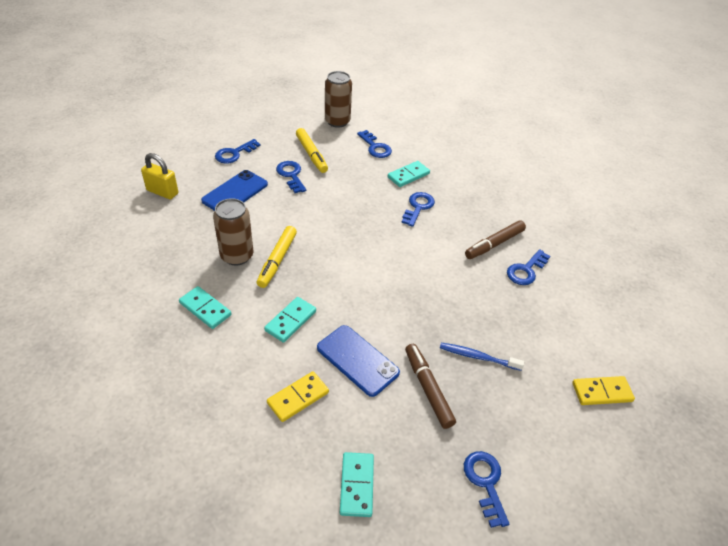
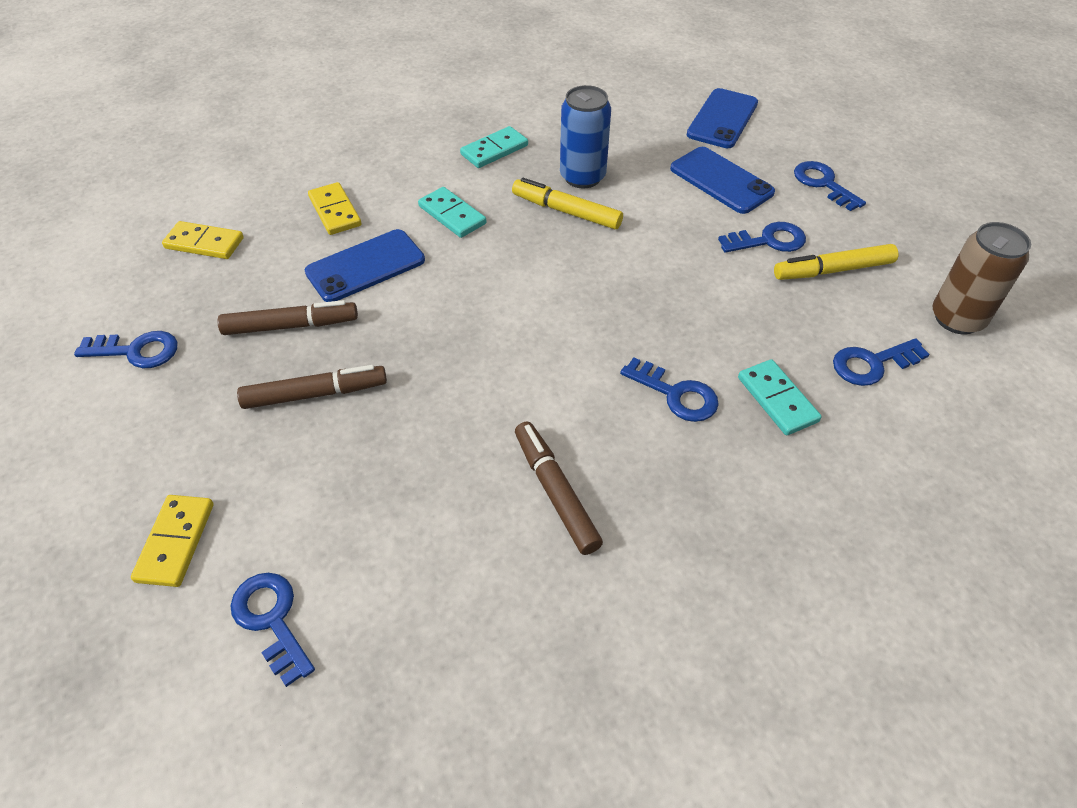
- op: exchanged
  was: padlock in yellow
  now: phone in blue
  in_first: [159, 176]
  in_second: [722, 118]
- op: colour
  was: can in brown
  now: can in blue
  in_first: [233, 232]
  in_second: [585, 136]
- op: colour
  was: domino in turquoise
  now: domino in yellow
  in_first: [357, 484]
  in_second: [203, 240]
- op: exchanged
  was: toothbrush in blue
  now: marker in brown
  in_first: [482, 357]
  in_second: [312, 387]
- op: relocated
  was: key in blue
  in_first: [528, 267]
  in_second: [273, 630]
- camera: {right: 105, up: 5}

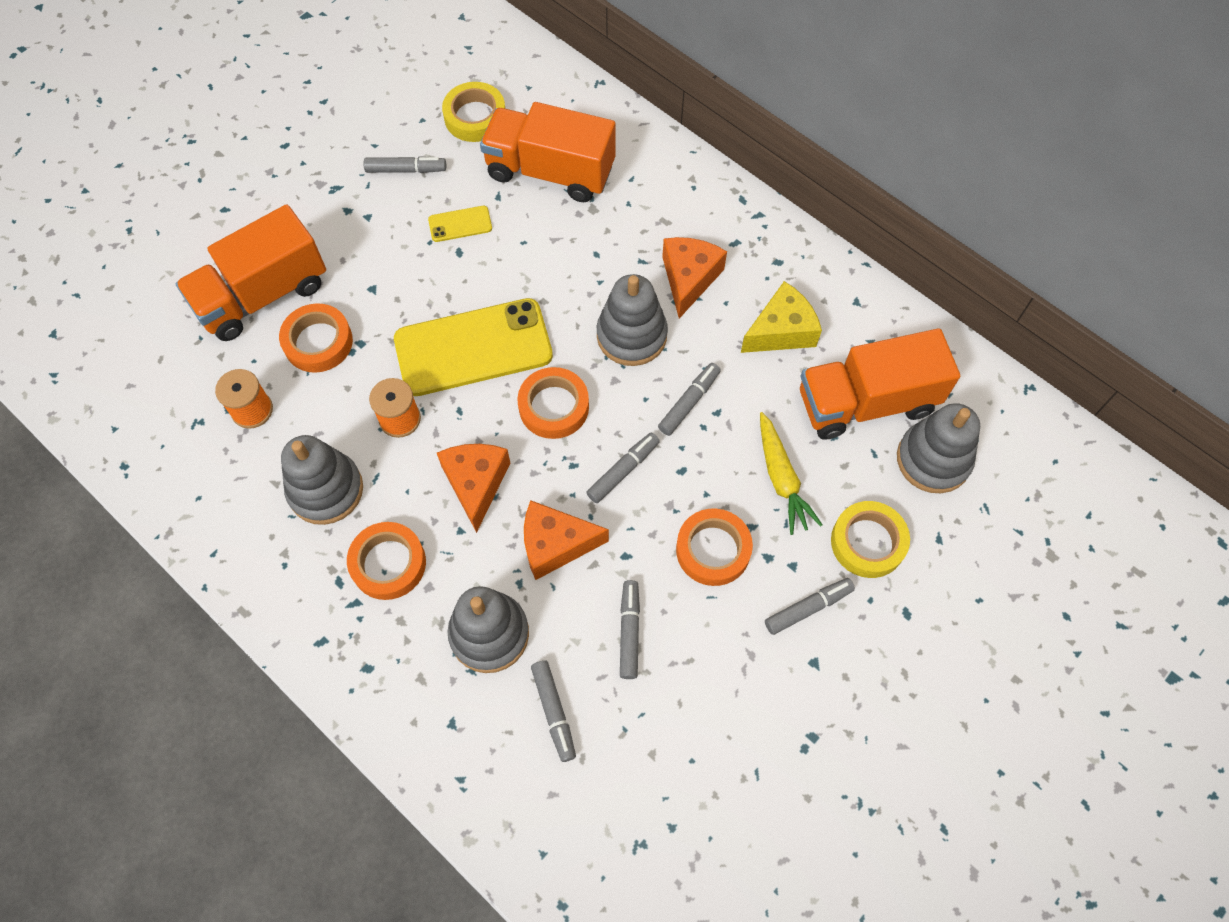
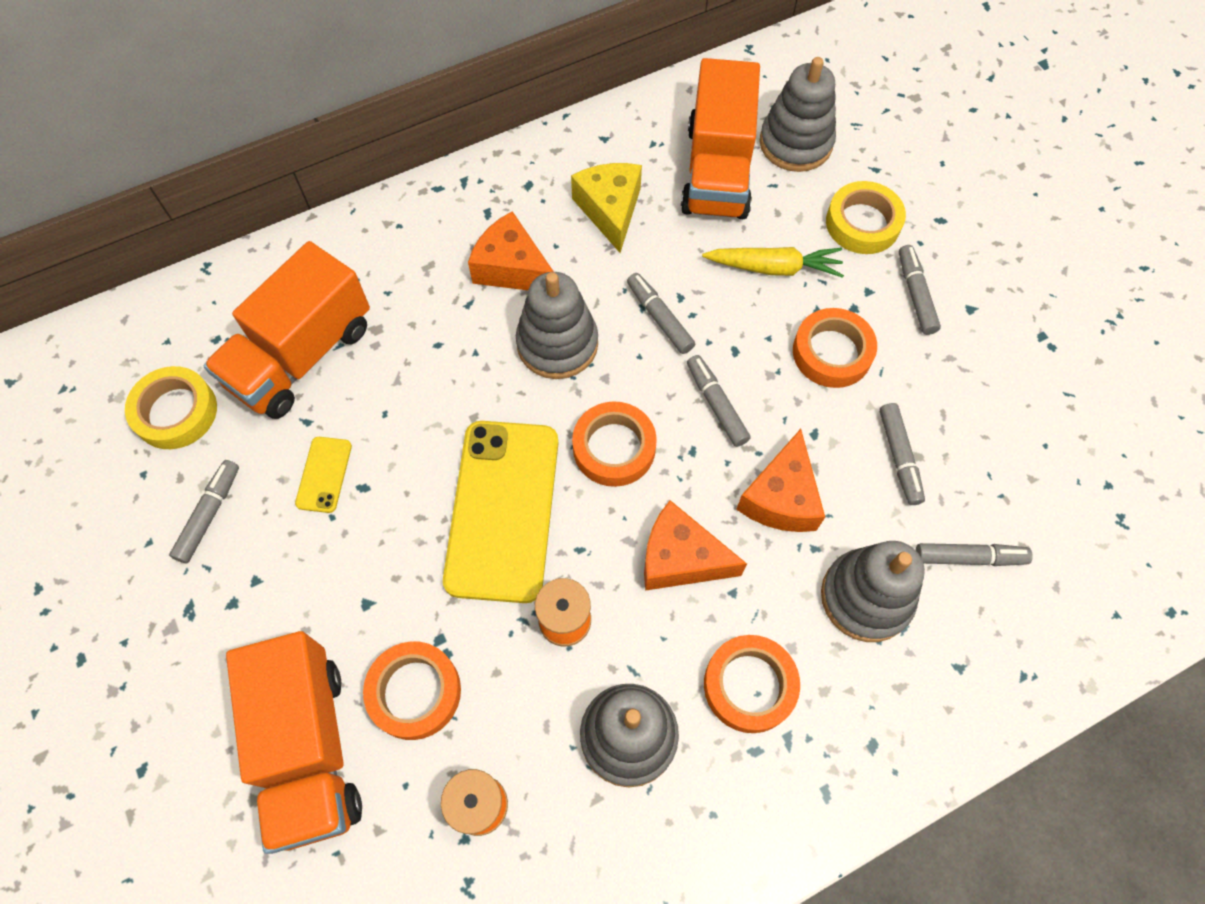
- op: spun
  was: marker in grey
  in_first: [630, 629]
  in_second: [902, 454]
  clockwise: -120
- camera: {right: -70, up: 0}

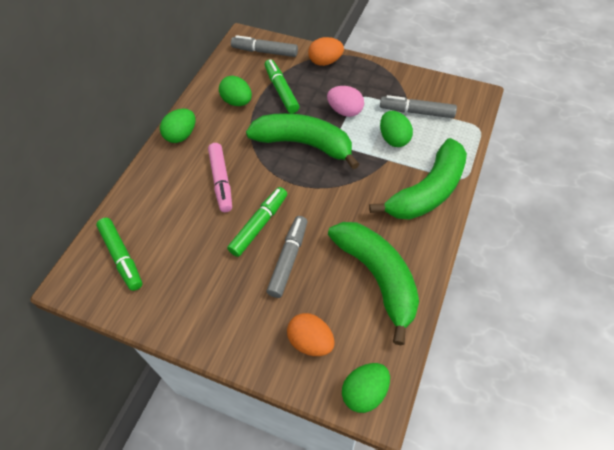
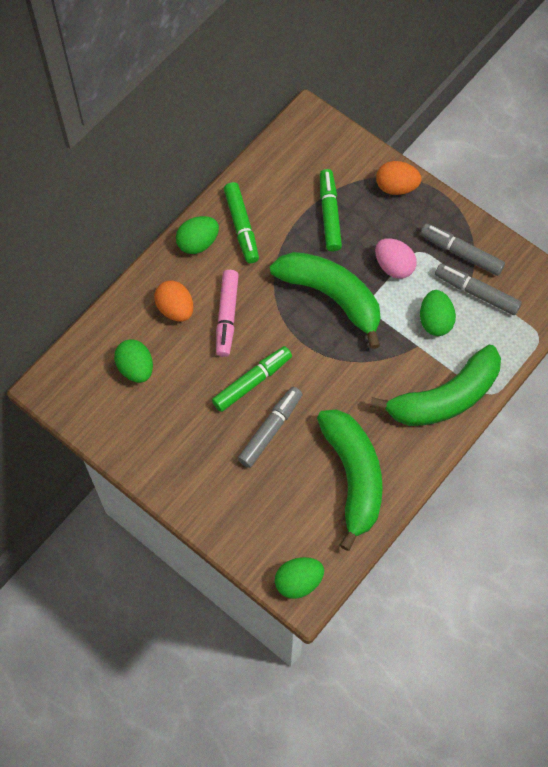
- op: relocated
  was: marker in green
  in_first: [119, 254]
  in_second: [241, 223]
- op: relocated
  was: egg in green
  in_first: [235, 91]
  in_second: [133, 361]
- op: relocated
  was: marker in grey
  in_first: [264, 46]
  in_second: [463, 250]
- op: relocated
  was: egg in orange
  in_first: [311, 334]
  in_second: [173, 301]
- camera: {right: 15, up: 10}

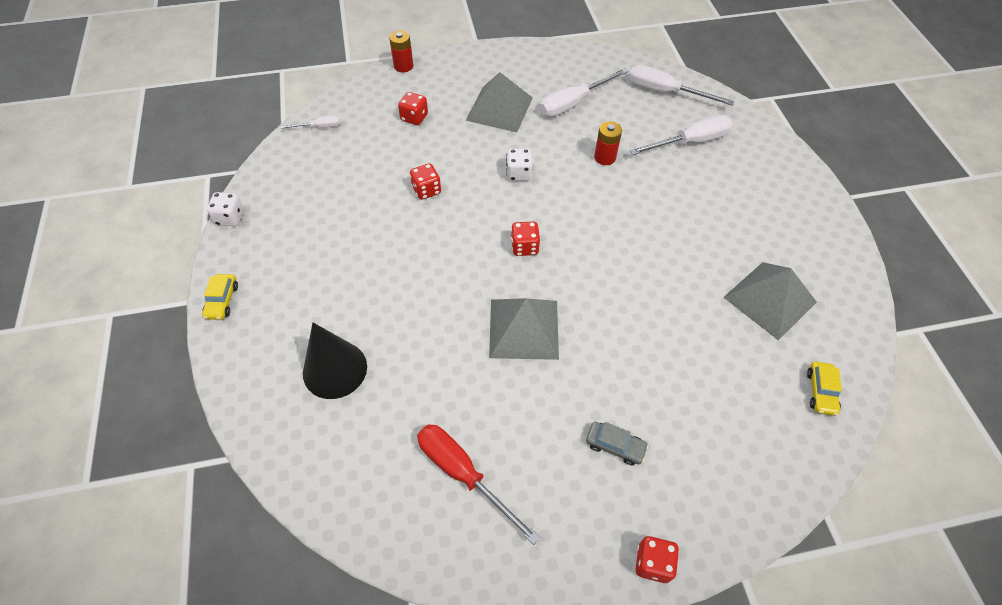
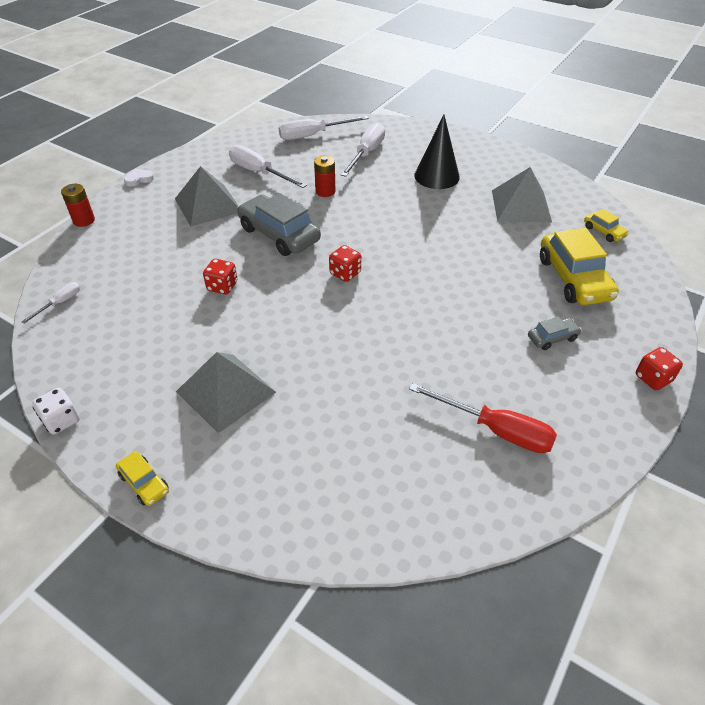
- op: relocated
  was: cone in black
  in_first: [335, 361]
  in_second: [437, 152]
- op: missing
  was: dice in red
  in_first: [413, 108]
- op: spun
  was: screwdriver in red
  in_first: [478, 484]
  in_second: [483, 418]
  clockwise: -150
- op: relocated
  was: pyramid in grey
  in_first: [524, 329]
  in_second: [226, 392]
- op: exchanged
  was: dice in white
  now: car in grey
  in_first: [519, 165]
  in_second: [279, 224]
- op: spun
  was: screwdriver in white
  in_first: [584, 92]
  in_second: [268, 166]
  clockwise: 120
- op: appeared
  now: heart in white
  in_second: [139, 178]
- op: appeared
  now: car in yellow
  in_second: [579, 266]
- camera: {right: -45, up: -10}

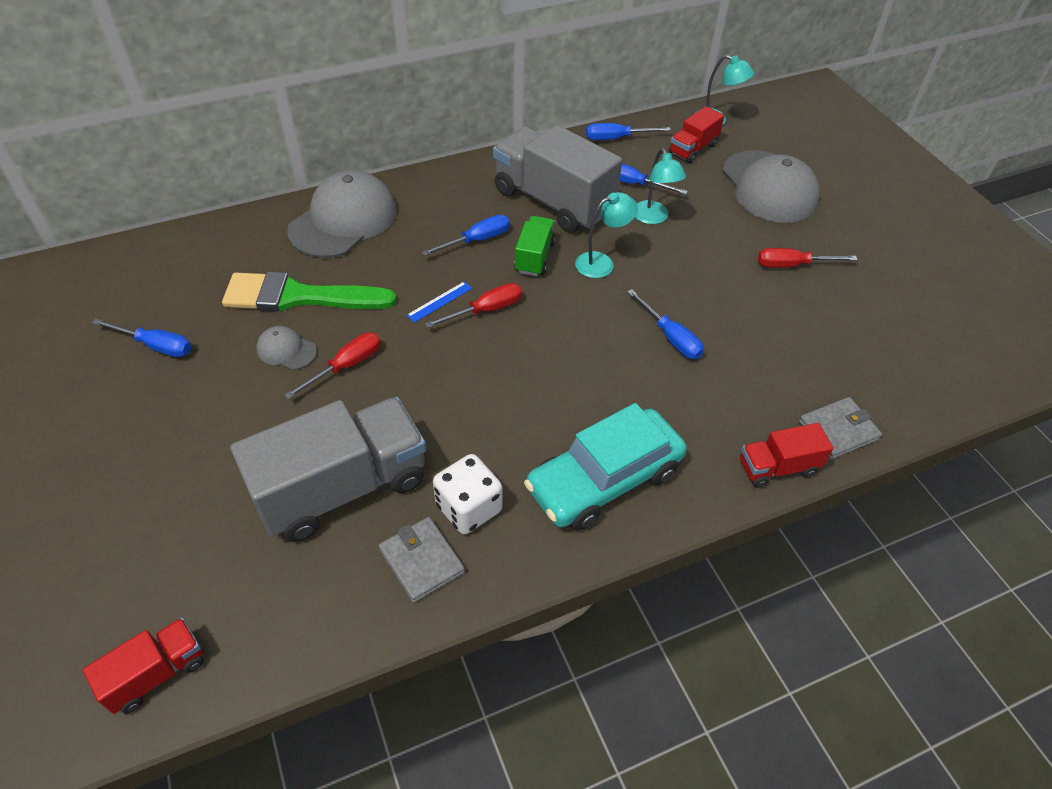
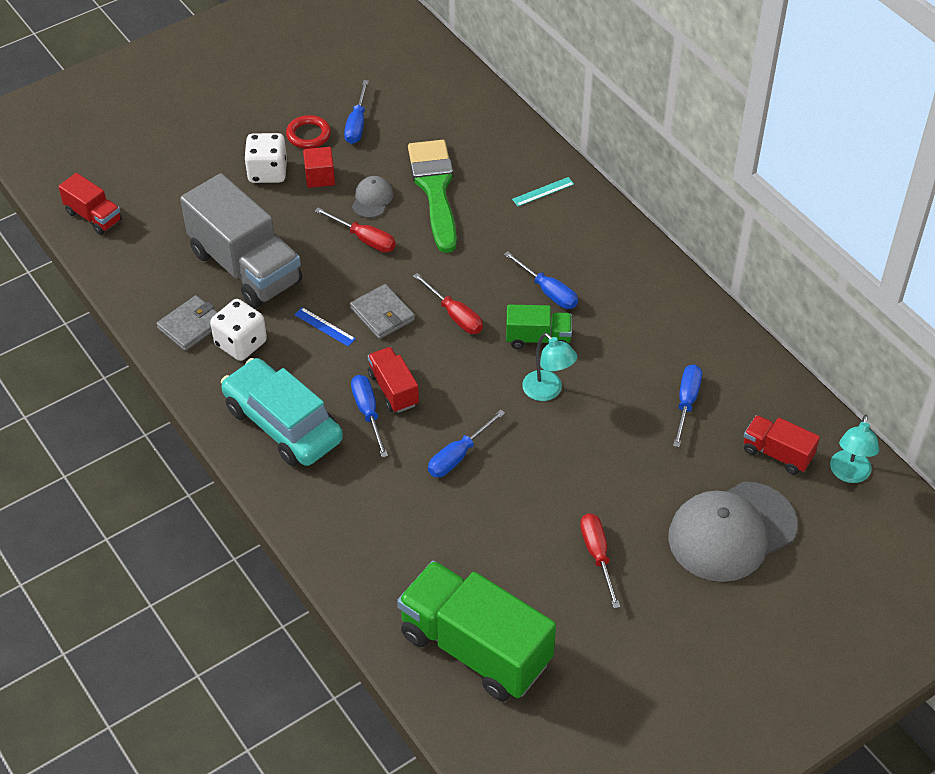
- op: exchanged
  was: cap in grey
  now: ruler in turquoise
  in_first: [342, 214]
  in_second: [543, 191]
- op: relocated
  was: ruler in blue
  in_first: [439, 302]
  in_second: [325, 326]
- op: missing
  was: truck in grey
  in_first: [557, 179]
- op: relocated
  was: screwdriver in blue
  in_first: [628, 131]
  in_second: [369, 416]
- op: missing
  was: lamp in turquoise
  in_first: [660, 186]
- op: relocated
  was: truck in red
  in_first: [786, 455]
  in_second: [393, 380]
- op: relocated
  was: wallet in grey
  in_first: [840, 428]
  in_second: [382, 311]
- op: appeared
  now: dice in white
  in_second: [265, 158]
- op: appeared
  now: ring in red
  in_second: [308, 132]
- op: appeared
  now: cube in red
  in_second: [319, 167]
- op: appeared
  now: truck in green
  in_second: [476, 631]
- camera: {right: 80, up: 0}

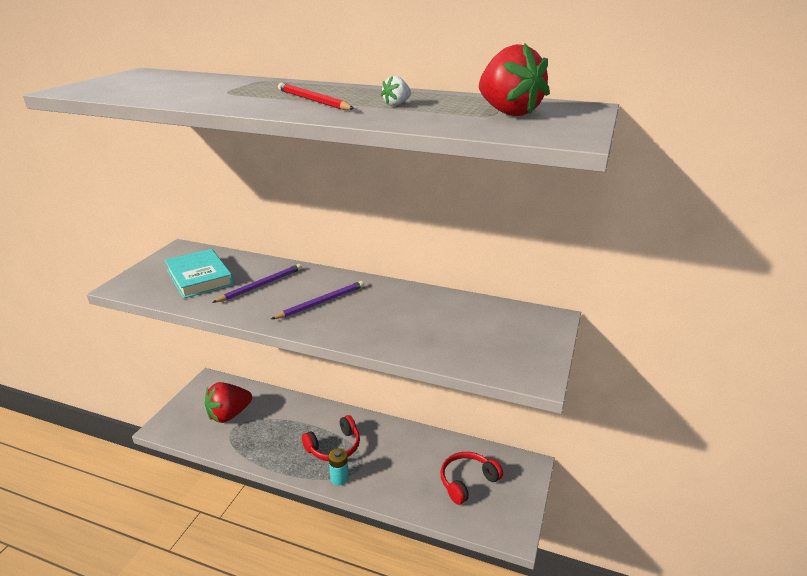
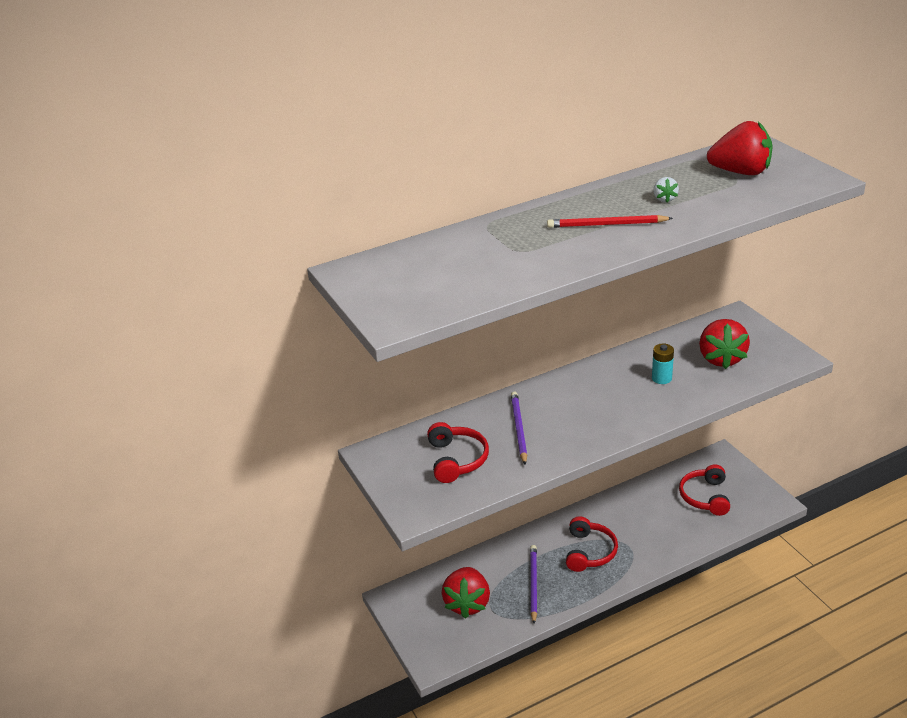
- op: exchanged
  was: book in turquoise
  now: headphones in red
  in_first: [199, 274]
  in_second: [458, 452]
- op: relocated
  was: pencil in purple
  in_first: [317, 300]
  in_second: [533, 584]
- op: relocated
  was: battery in turquoise
  in_first: [339, 467]
  in_second: [663, 364]
- op: appeared
  now: strawberry in red
  in_second: [724, 344]
- camera: {right: -45, up: 5}

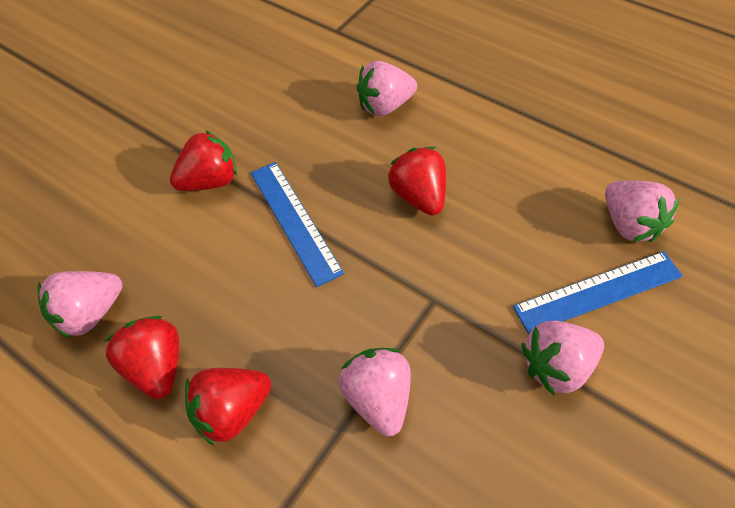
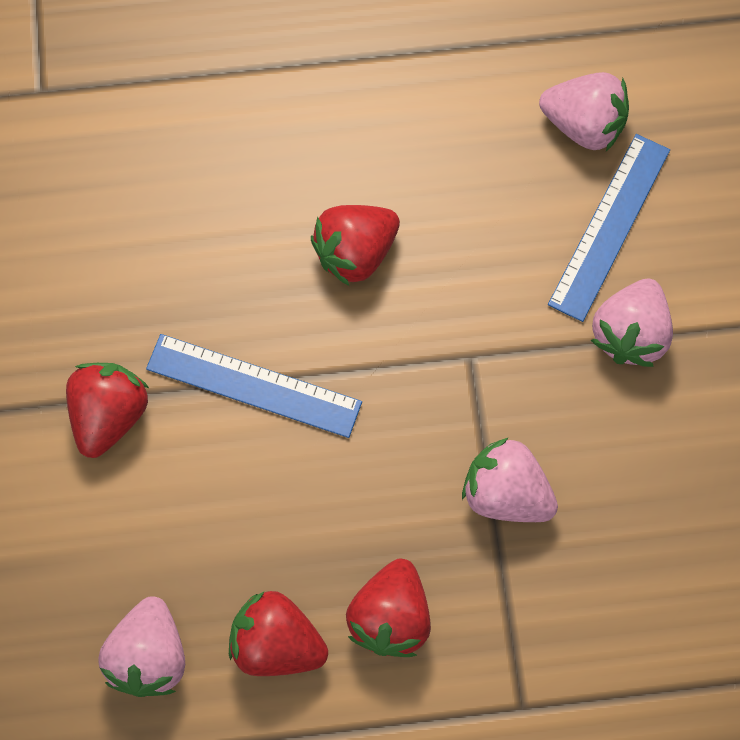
- op: missing
  was: strawberry in pink
  in_first: [387, 88]
- op: spun
  was: strawberry in red
  in_first: [417, 181]
  in_second: [355, 245]
  clockwise: -60
- camera: {right: -45, up: 15}

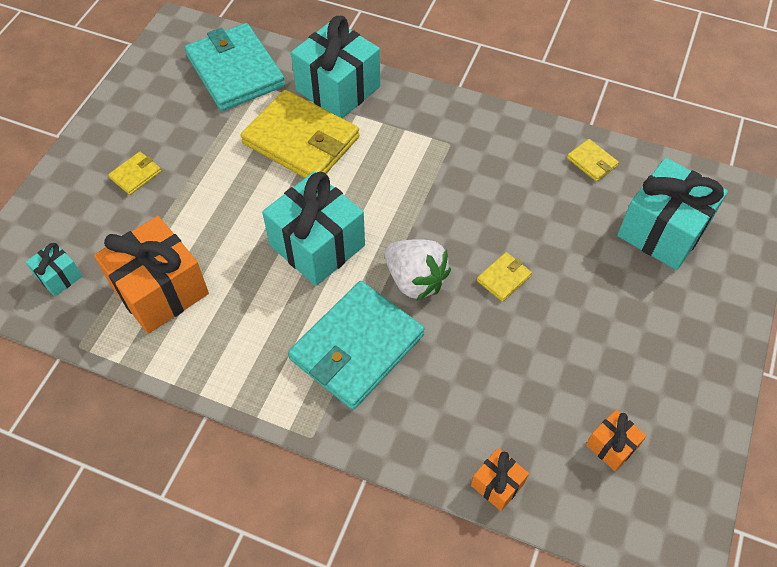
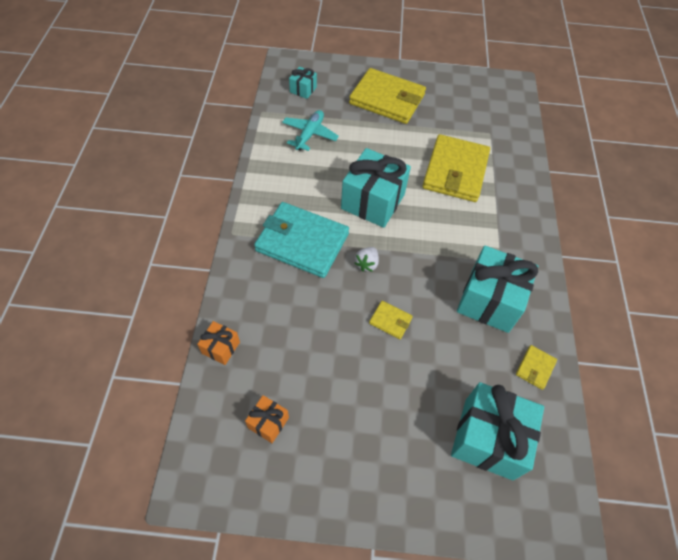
- op: exchanged
  was: gift in orange
  now: plane in turquoise
  in_first: [151, 275]
  in_second: [310, 130]
- op: size
  was: wallet in yellow
  in_first: [134, 173]
  in_second: [387, 96]
  ratio: 2.35
- op: missing
  was: wallet in turquoise
  in_first: [235, 67]
- op: relocated
  was: gift in turquoise
  in_first: [335, 67]
  in_second: [497, 289]
- op: size
  was: strawberry in white
  in_first: [417, 270]
  in_second: [367, 259]
  ratio: 0.54
- camera: {right: 70, up: 0}

